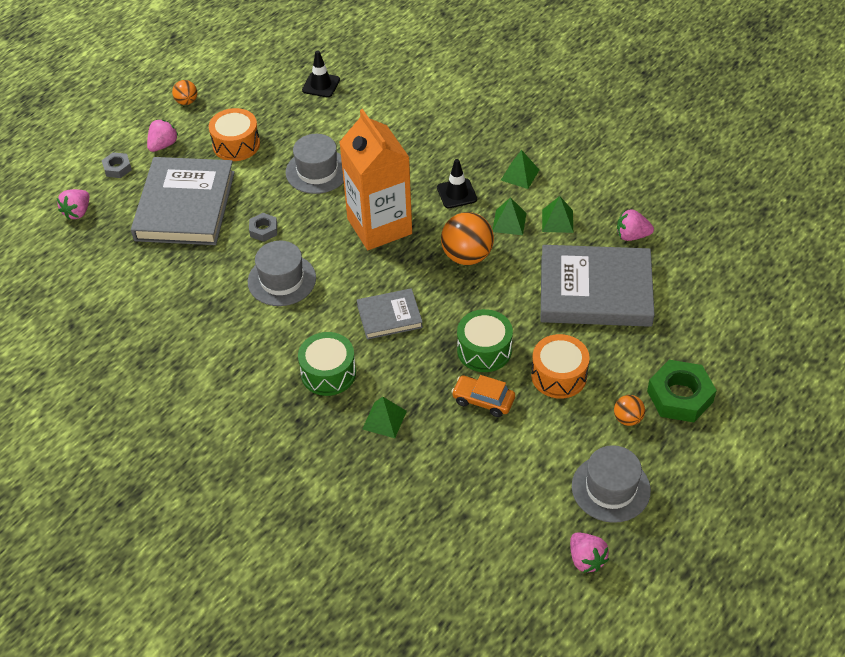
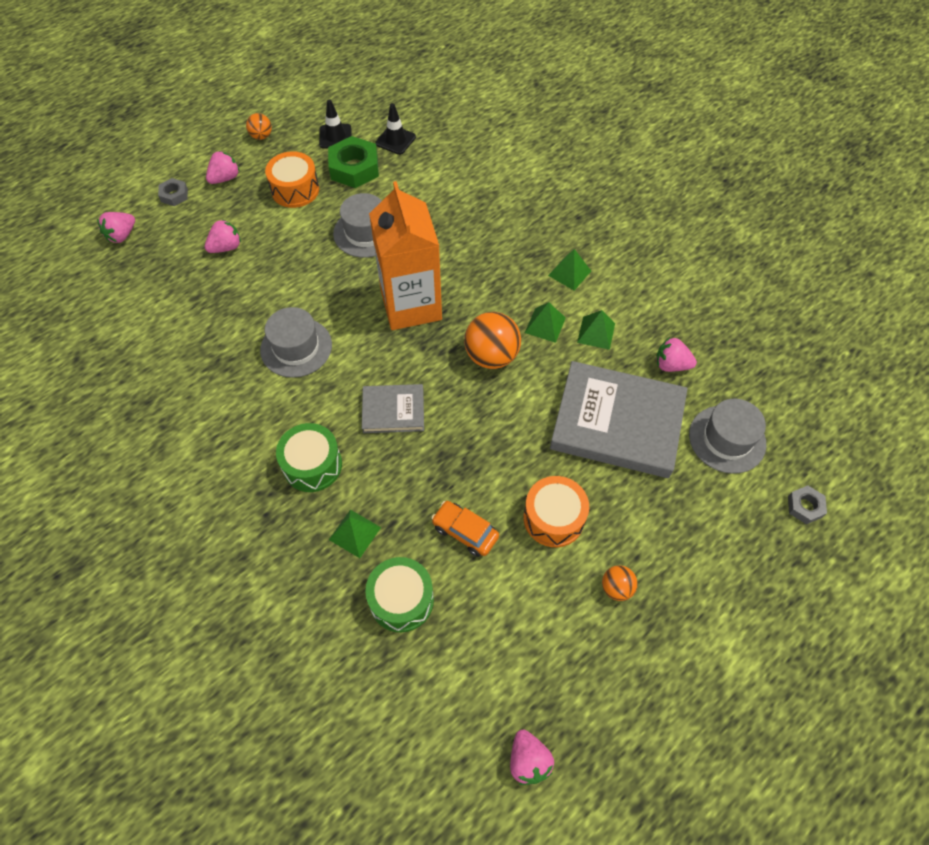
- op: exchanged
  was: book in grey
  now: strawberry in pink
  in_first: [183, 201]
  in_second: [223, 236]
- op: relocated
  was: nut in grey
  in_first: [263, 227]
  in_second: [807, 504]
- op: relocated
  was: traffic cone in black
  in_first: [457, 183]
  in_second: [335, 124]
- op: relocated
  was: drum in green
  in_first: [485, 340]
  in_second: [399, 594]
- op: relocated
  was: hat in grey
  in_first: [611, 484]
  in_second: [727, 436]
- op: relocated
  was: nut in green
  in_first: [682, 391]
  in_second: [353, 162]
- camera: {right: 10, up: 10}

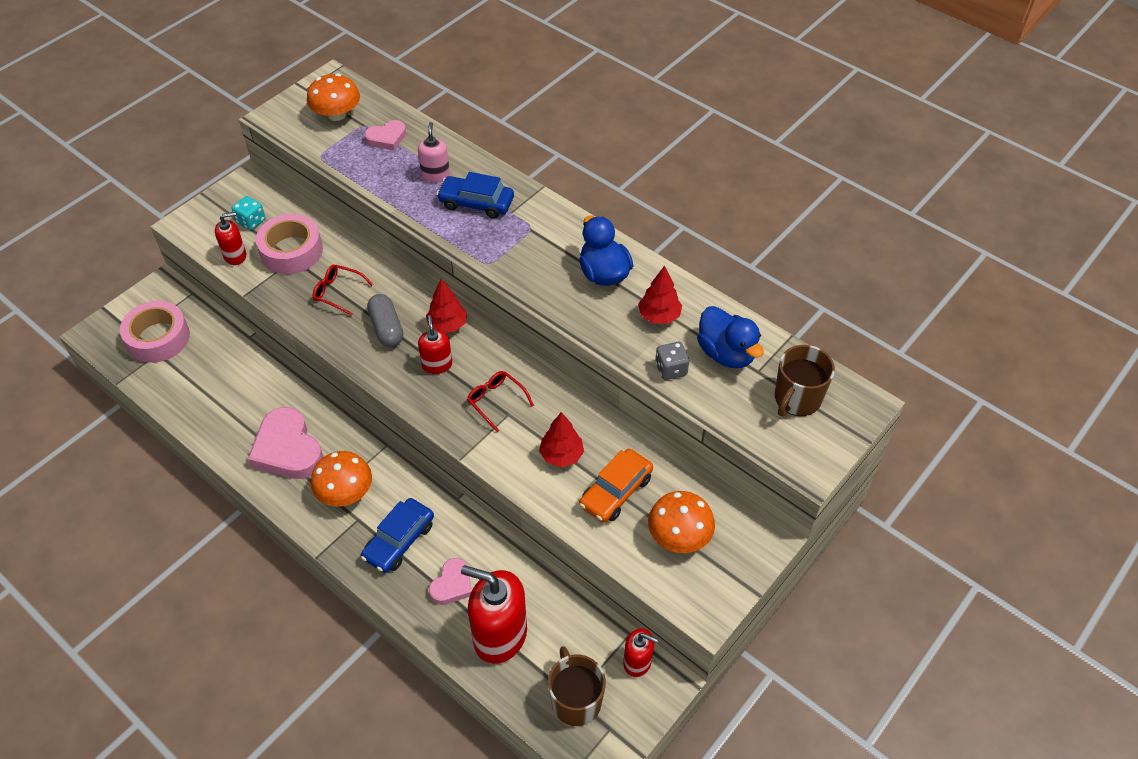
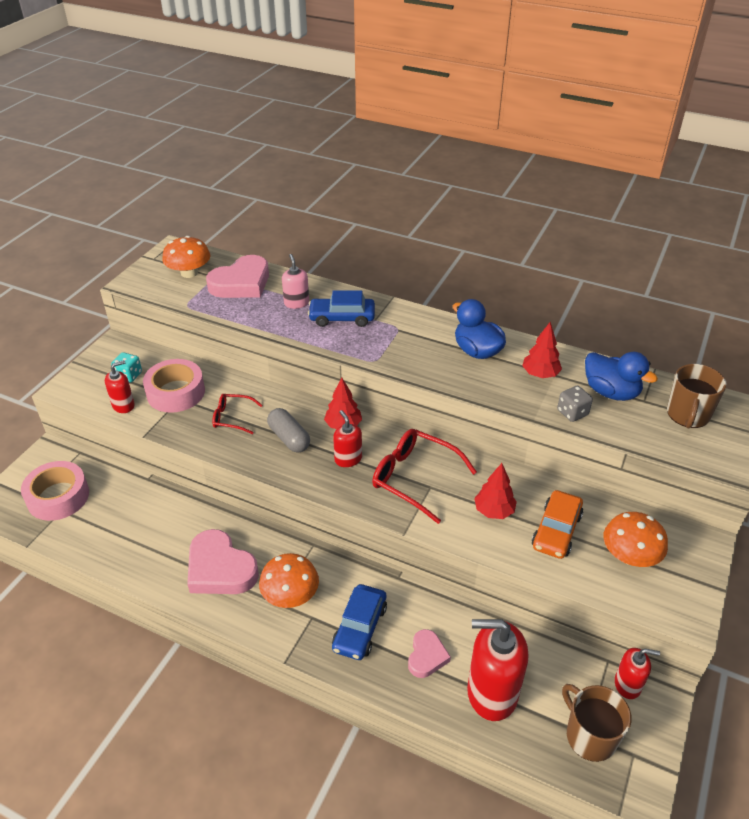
- op: size
  was: heart in pink
  in_first: [385, 135]
  in_second: [237, 276]
  ratio: 1.79
- op: size
  was: glasses in red
  in_first: [500, 402]
  in_second: [424, 476]
  ratio: 1.75
- camera: {right: -15, up: -10}

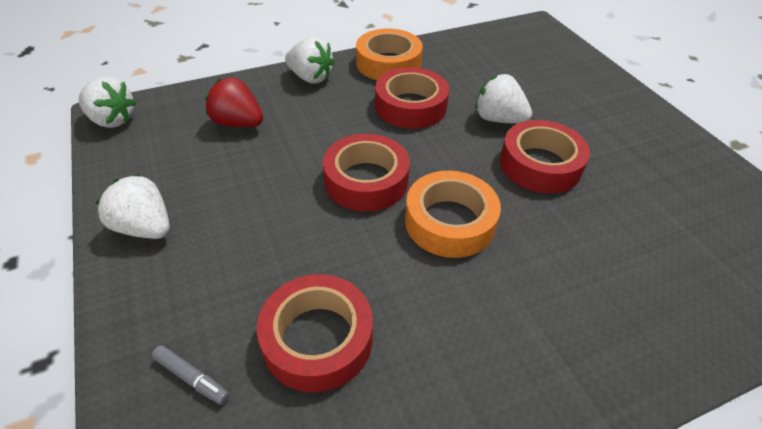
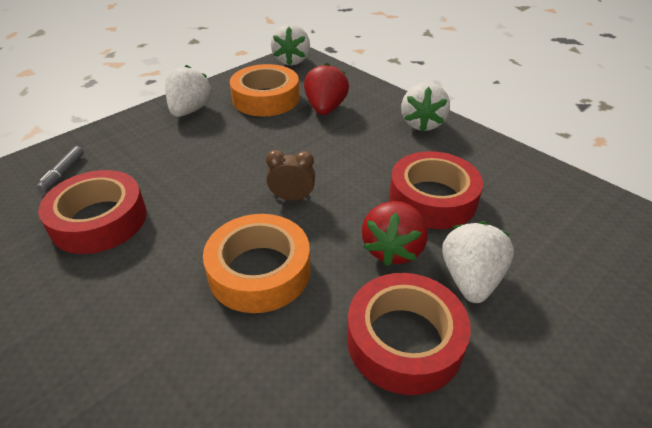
- op: exchanged
  was: tape in red
  now: clock in brown
  in_first: [366, 173]
  in_second: [290, 175]
- op: relocated
  was: tape in orange
  in_first: [389, 54]
  in_second: [264, 90]
- op: appeared
  now: strawberry in red
  in_second: [395, 233]
- camera: {right: 70, up: -5}

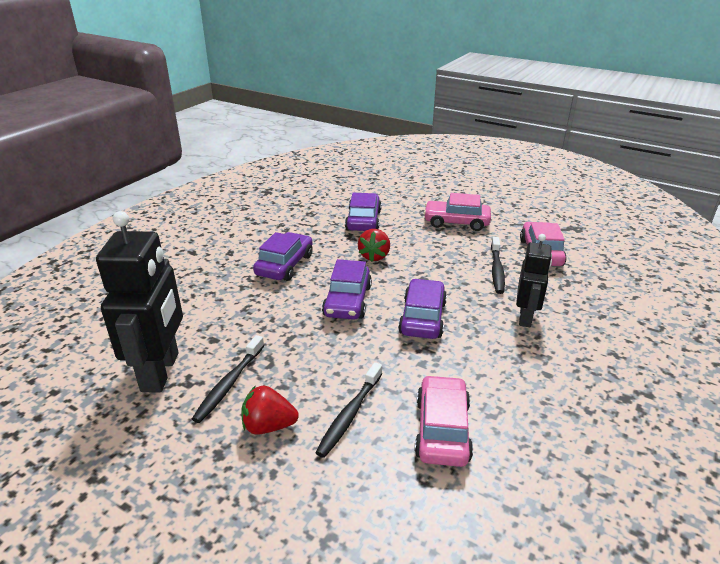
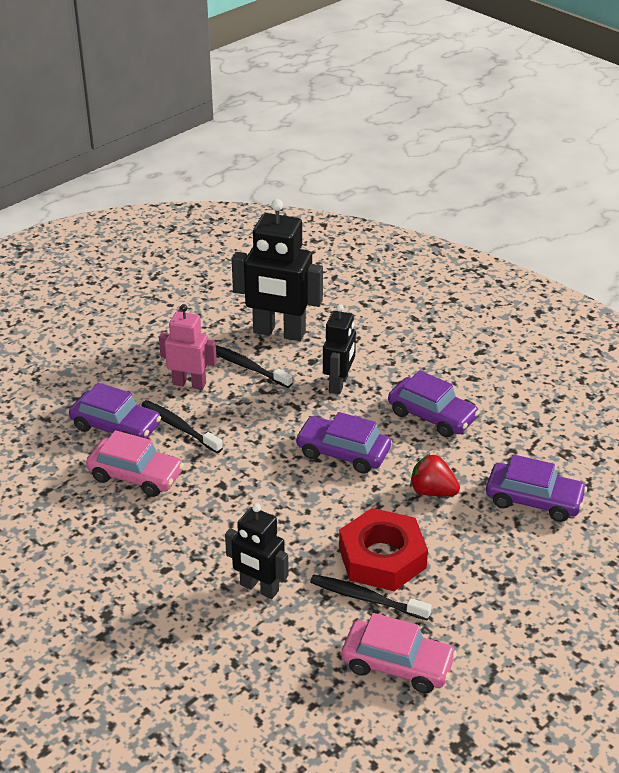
- op: exchanged
  was: strawberry in red
  now: robot in pink
  in_first: [270, 410]
  in_second: [188, 347]
- op: relocated
  was: car in purple
  in_first: [422, 309]
  in_second: [115, 411]
- op: missing
  was: car in pink
  in_first: [457, 212]
- op: appeared
  now: robot in black
  in_second: [339, 349]
- op: appeared
  now: nut in red
  in_second: [383, 549]
- camera: {right: 105, up: 5}

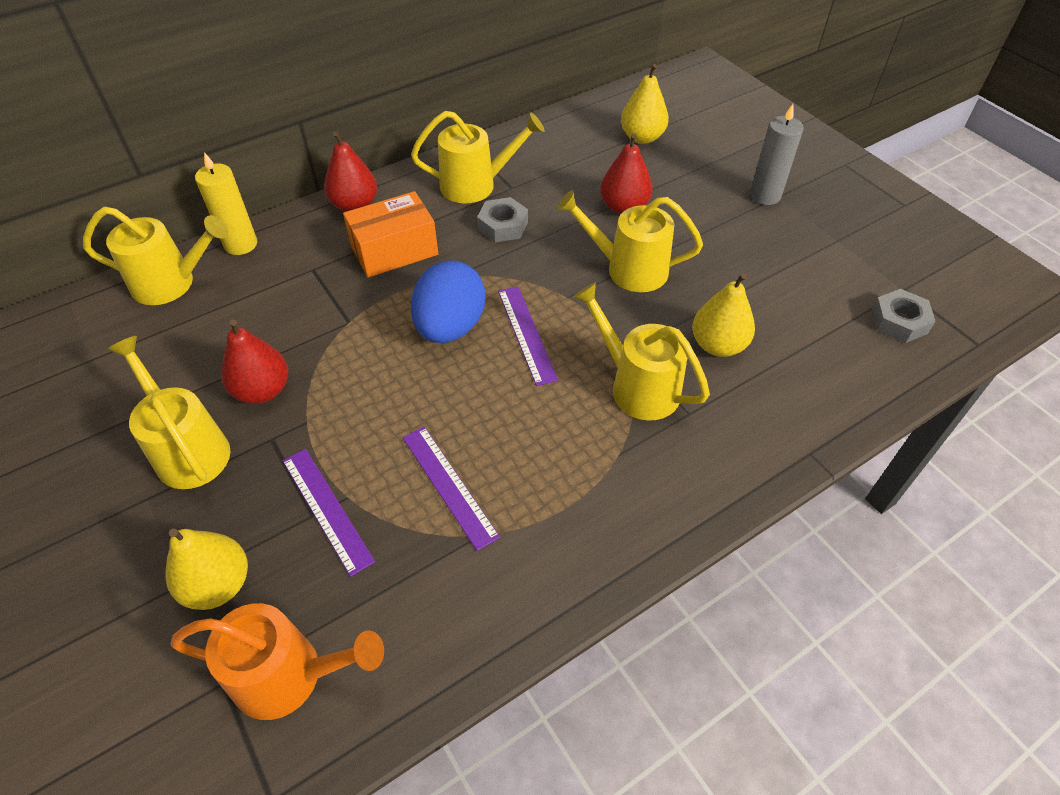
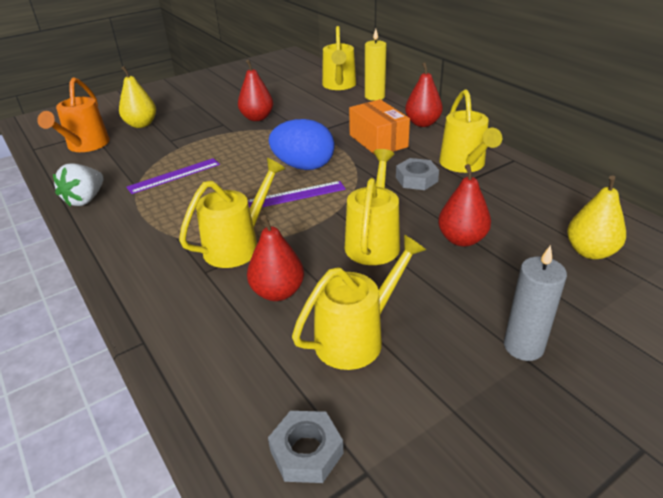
- op: relocated
  was: watering can in yellow
  in_first: [169, 412]
  in_second: [359, 302]
- op: missing
  was: ruler in purple
  in_first: [329, 513]
- op: colour
  was: pear in yellow
  now: pear in red
  in_first: [723, 315]
  in_second: [275, 258]
- op: appeared
  now: strawberry in white
  in_second: [78, 185]
- camera: {right: 90, up: -15}

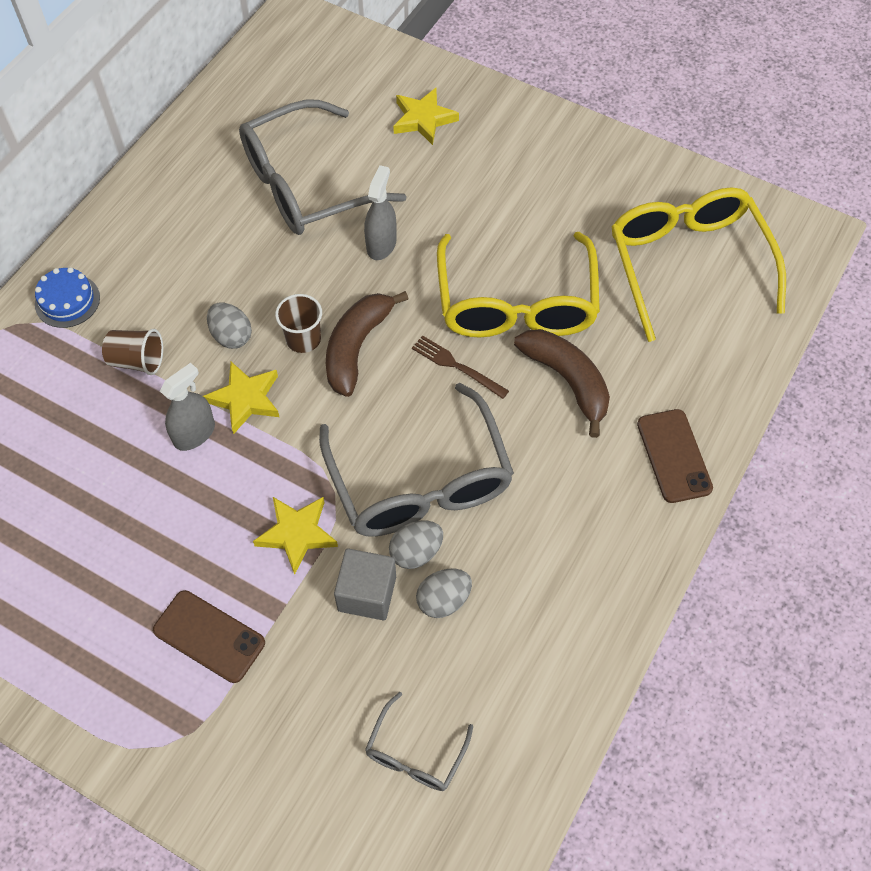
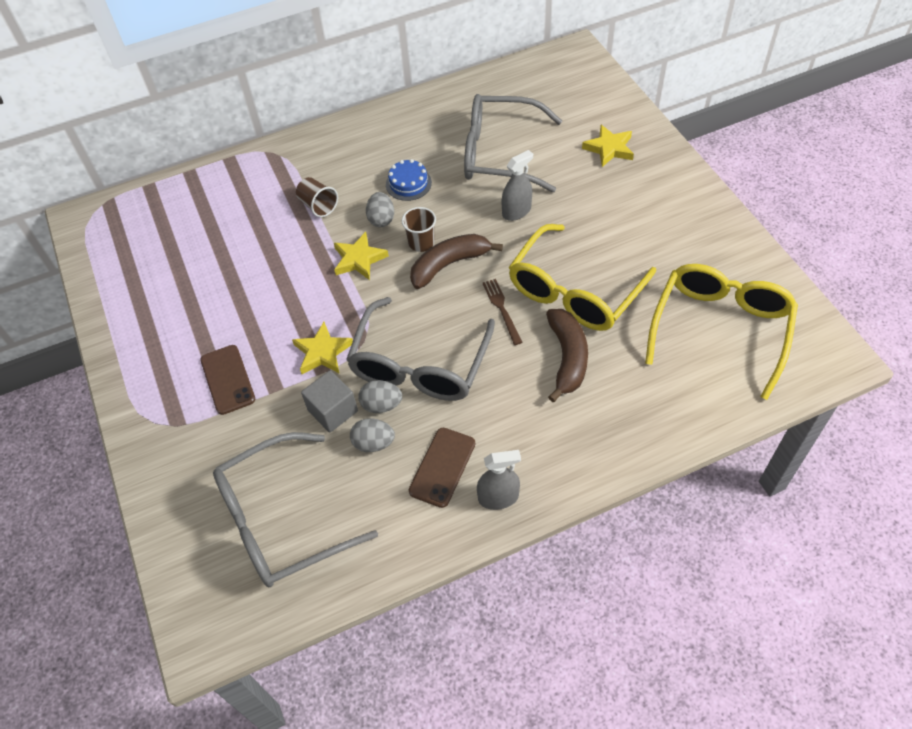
- op: relocated
  was: cake in blue
  in_first: [67, 297]
  in_second: [409, 180]
- op: relocated
  was: spray bottle in grey
  in_first: [187, 407]
  in_second: [499, 480]
- op: size
  was: glasses in grey
  in_first: [419, 741]
  in_second: [295, 509]
  ratio: 2.09
- op: relocated
  was: phone in brown
  in_first: [675, 456]
  in_second: [442, 468]
- camera: {right: 40, up: -5}

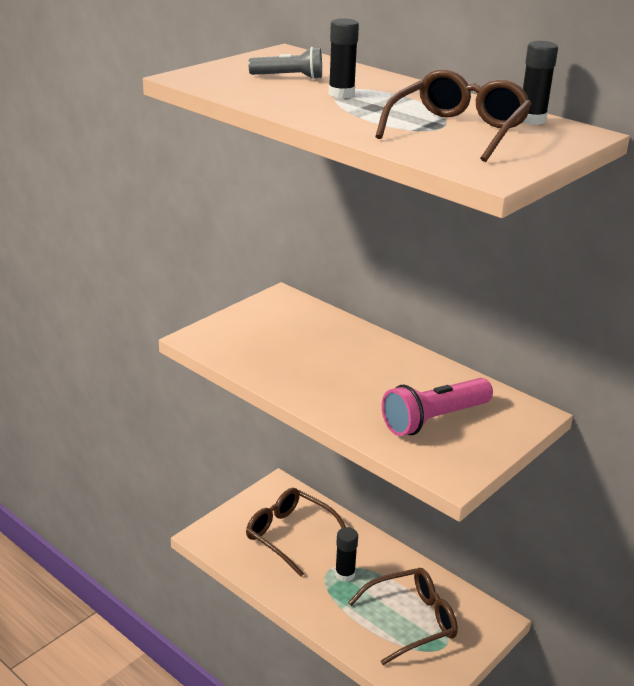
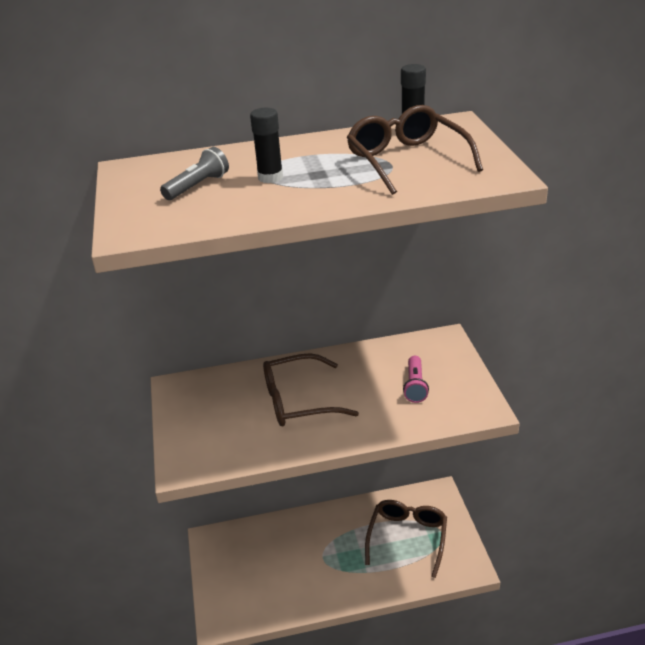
- op: relocated
  was: glasses in brown
  in_first: [296, 532]
  in_second: [311, 389]
- op: missing
  was: glue stick in black
  in_first: [346, 554]
- op: size
  was: flashlight in pink
  in_first: [437, 407]
  in_second: [416, 379]
  ratio: 0.61
- camera: {right: -50, up: 5}

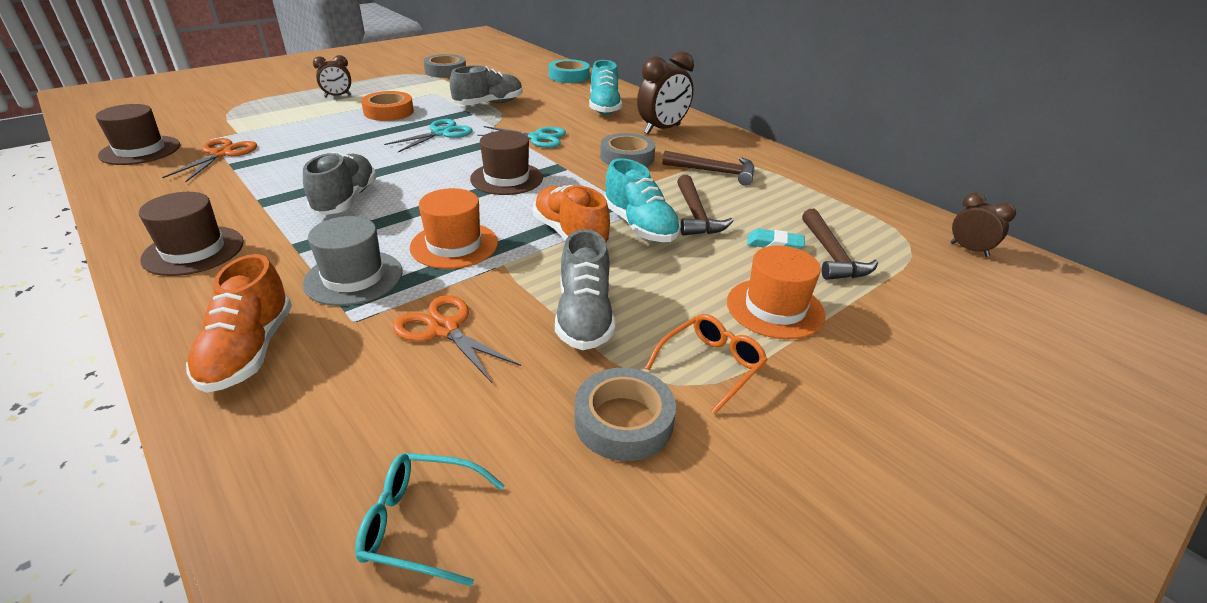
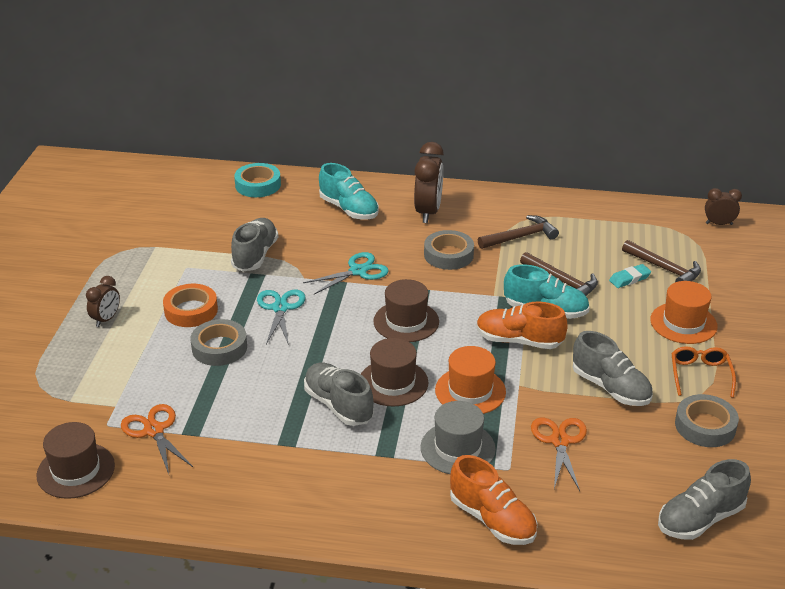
- op: relocated
  was: hat in brown
  in_first: [191, 234]
  in_second: [394, 372]
- op: exchanged
  was: glasses in turquoise
  now: shoe in grey
  in_first: [429, 519]
  in_second: [704, 499]
- op: spun
  was: scissors in orange
  in_first: [457, 339]
  in_second: [559, 454]
  clockwise: 90
- op: relocated
  was: tape in grey
  in_first: [444, 66]
  in_second: [219, 342]
- camera: {right: -40, up: 0}

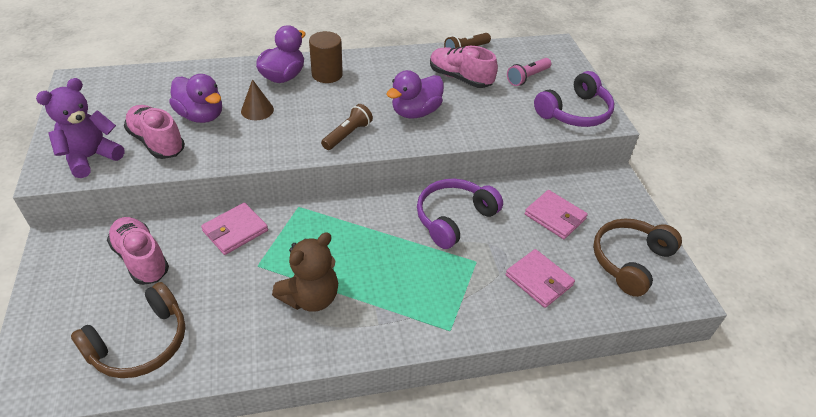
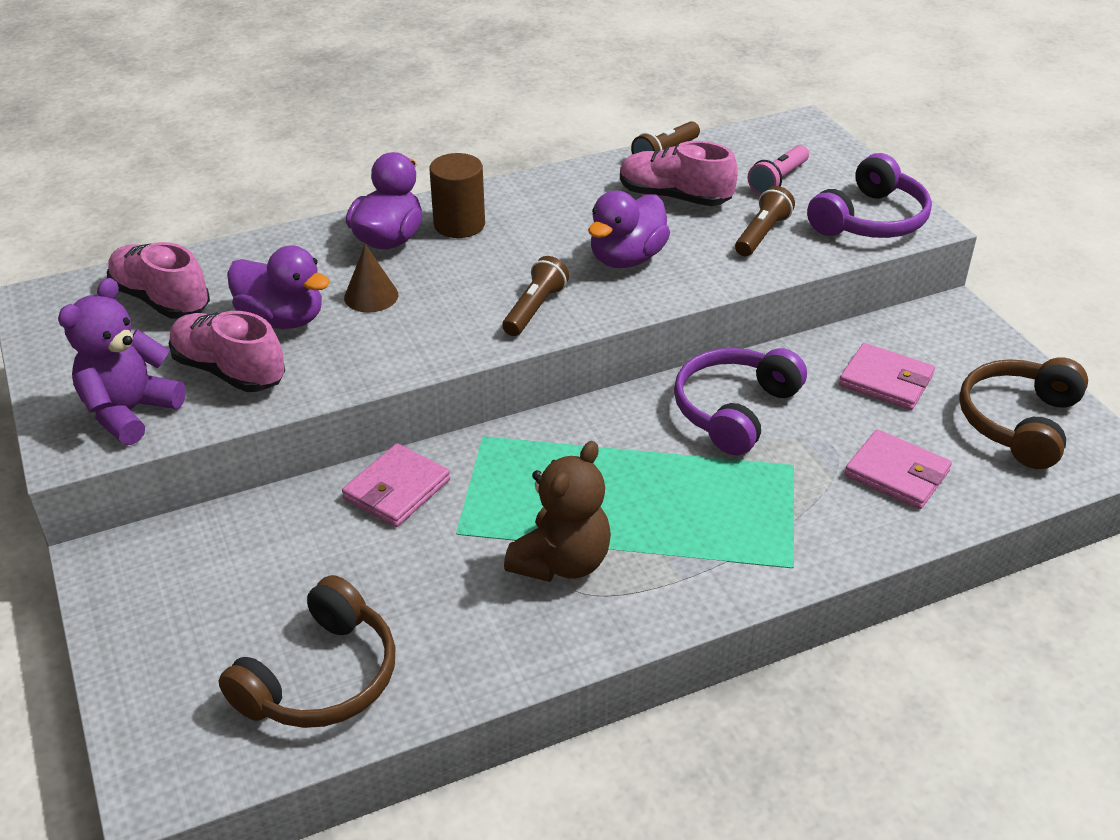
- op: relocated
  was: shoe in pink
  in_first: [138, 251]
  in_second: [158, 280]
- op: appeared
  now: flashlight in brown
  in_second: [765, 221]
- camera: {right: -10, up: -5}

